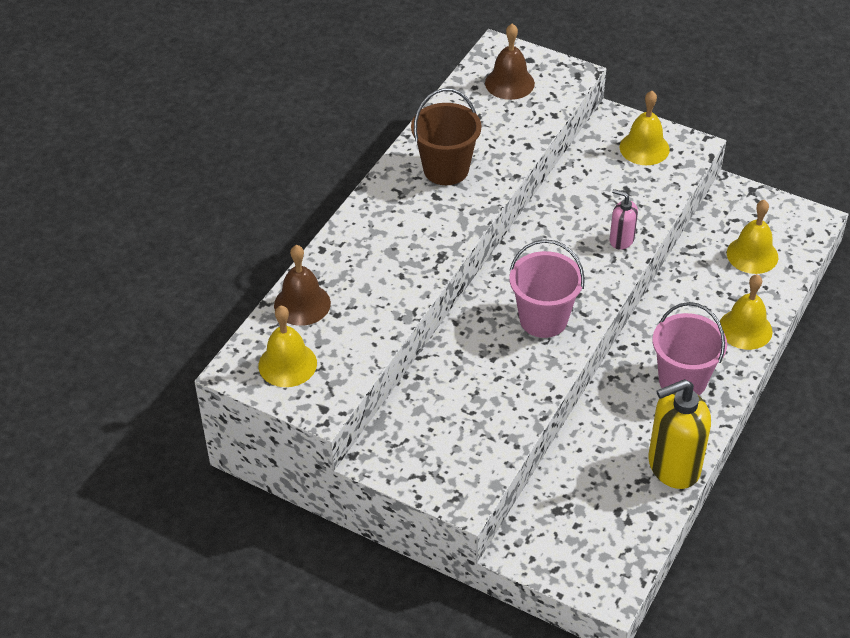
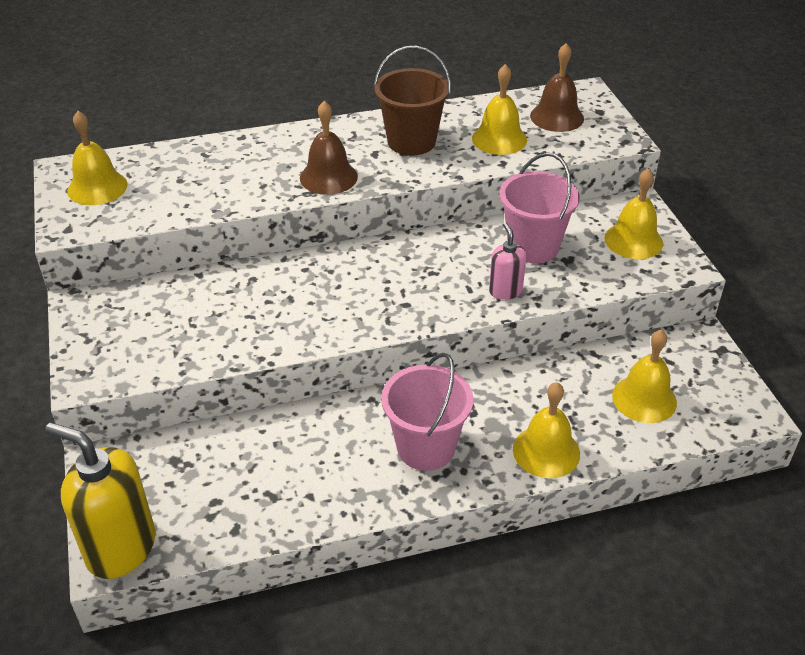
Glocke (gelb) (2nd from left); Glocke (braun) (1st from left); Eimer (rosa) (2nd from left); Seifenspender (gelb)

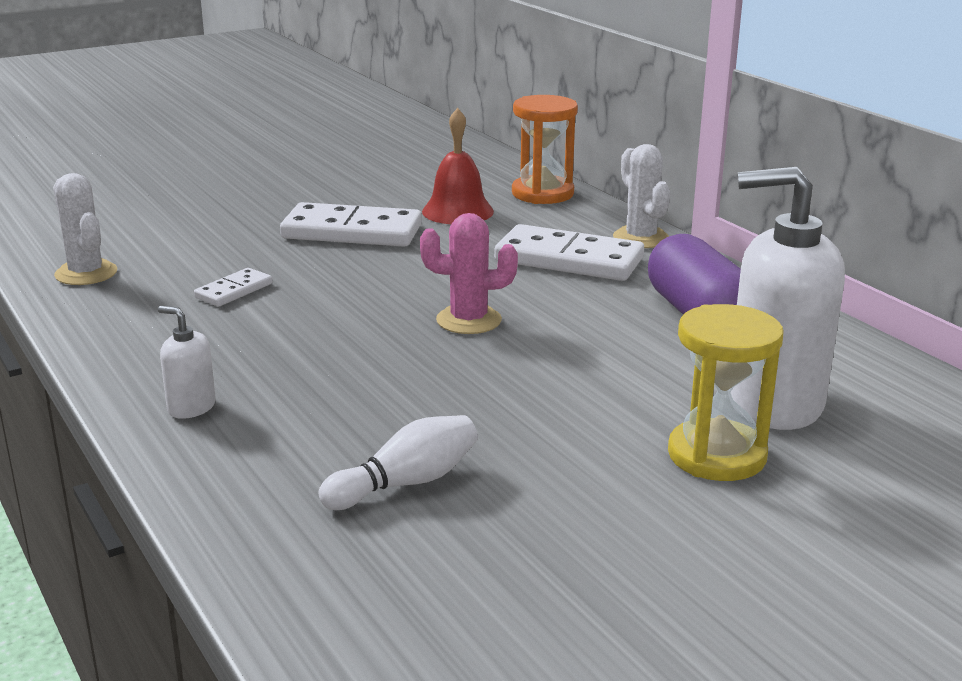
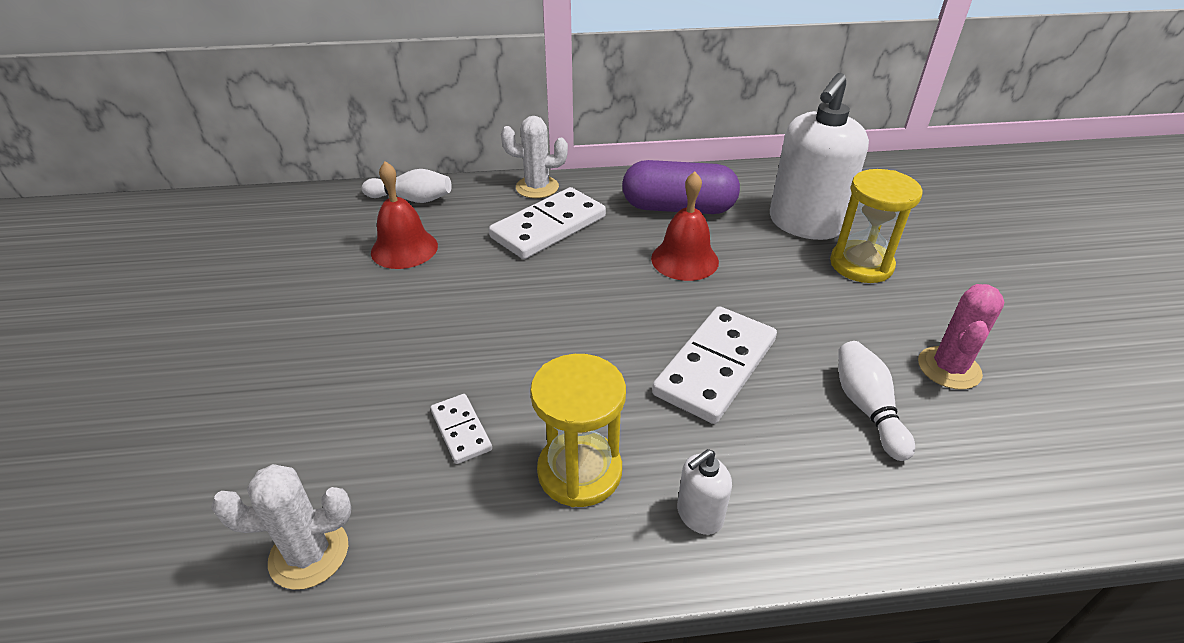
Sanduhr (gelb) (1st from left); Glocke (rot) (2nd from left); Dominostein (weiß) (3rd from left); Kaktus (rosa); Bowlingkegel (weiß) (1st from left)

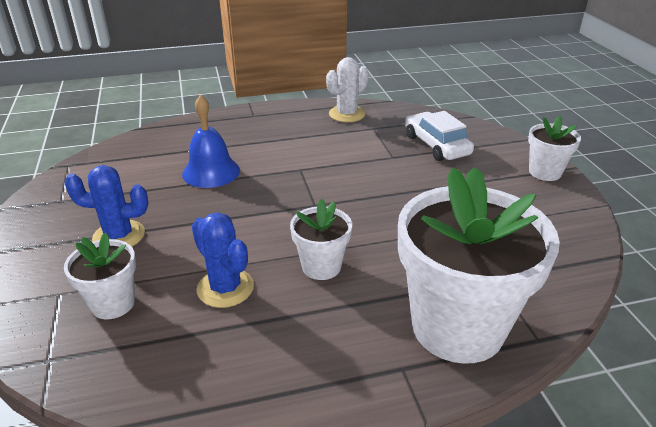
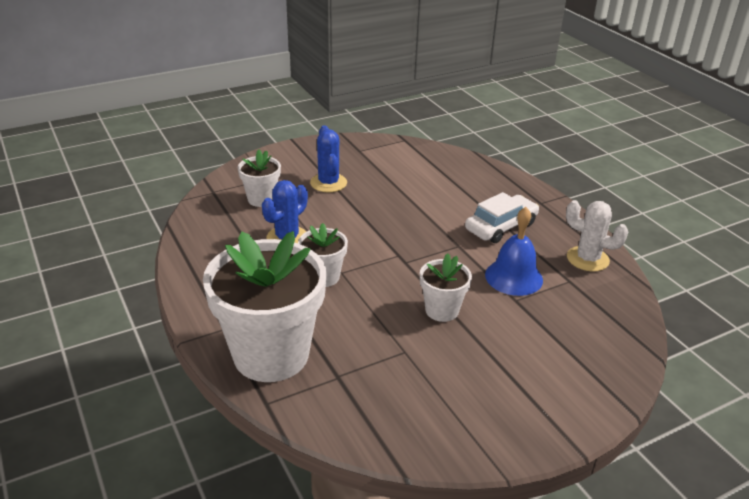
Glocke (blau); Auto (weiß); Blumentopf (weiß) (4th from left)

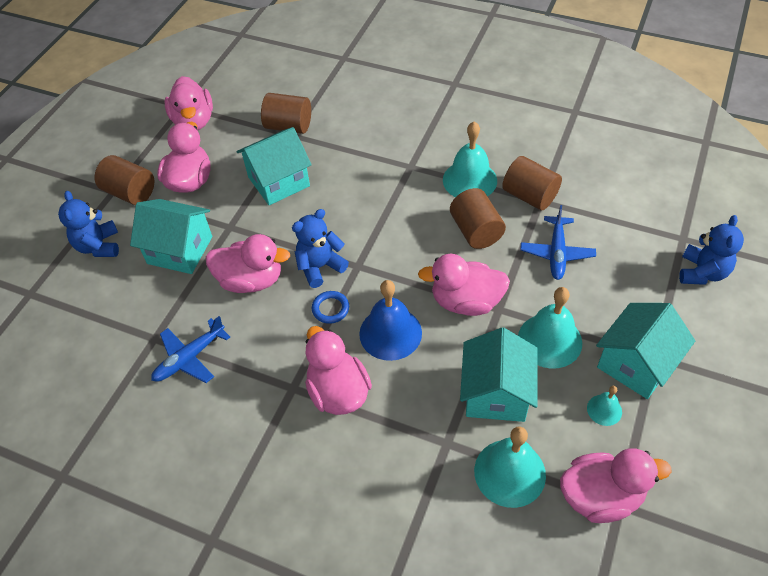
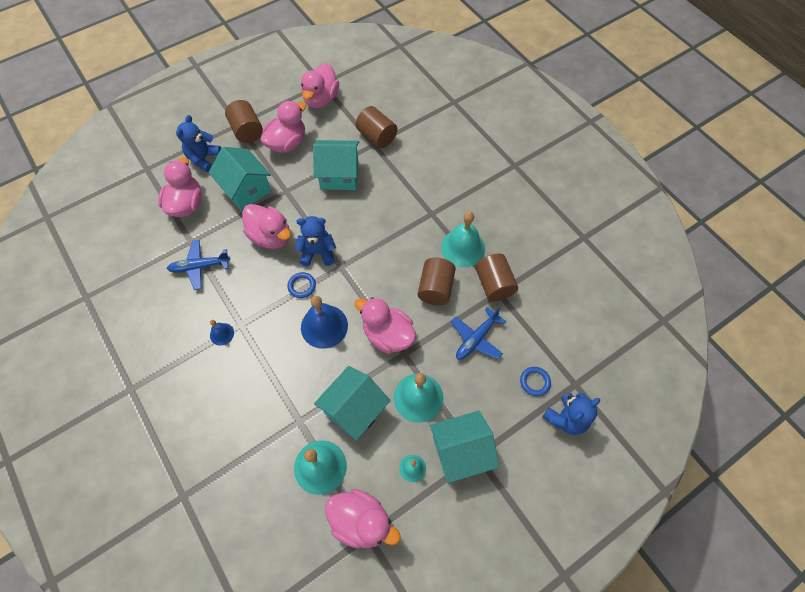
Glocke (blau) (1st from left); Ring (blau) (2nd from left); Ente (rosa) (1st from left)

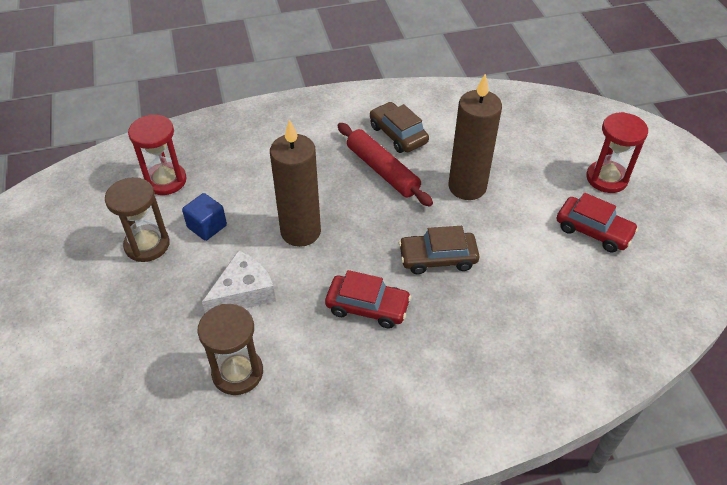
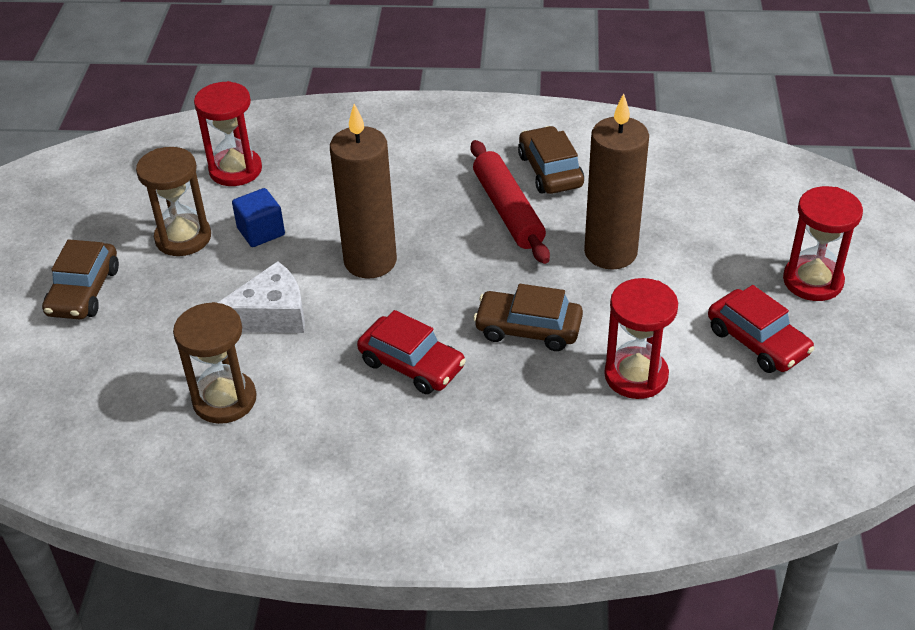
Auto (braun) (1st from left); Sanduhr (rot) (2nd from left)

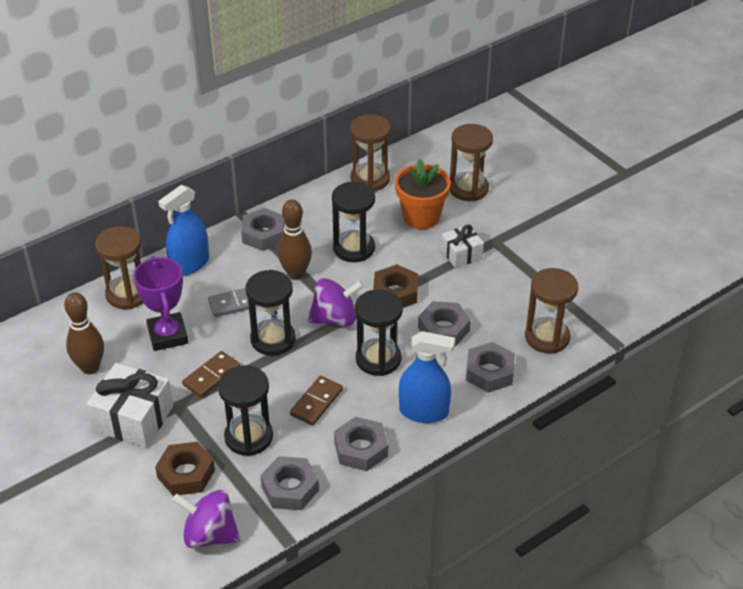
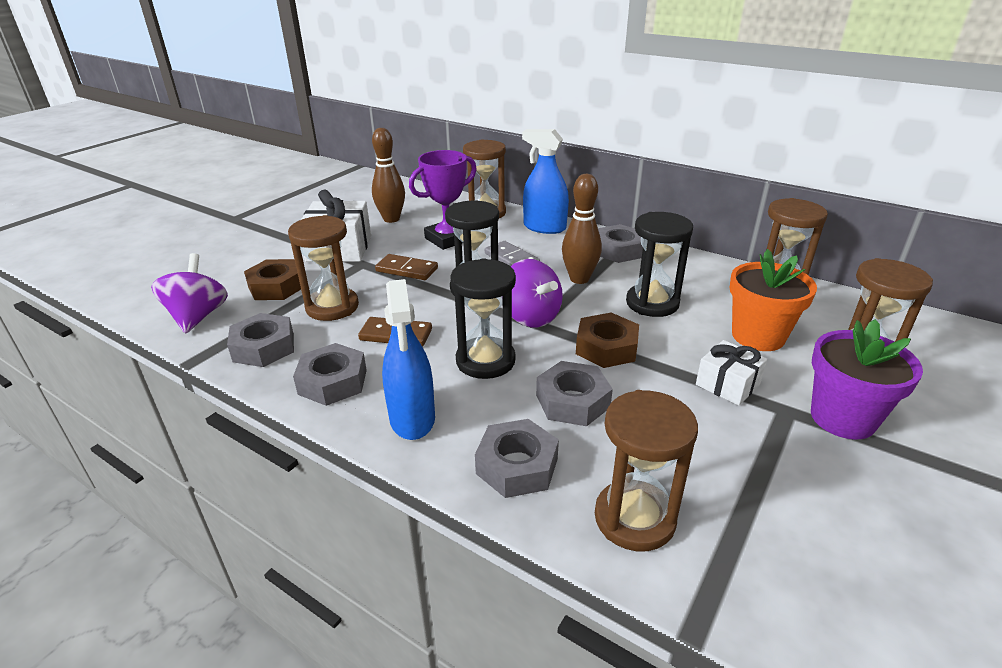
Blumentopf (lila); Sanduhr (braun) (1st from left)

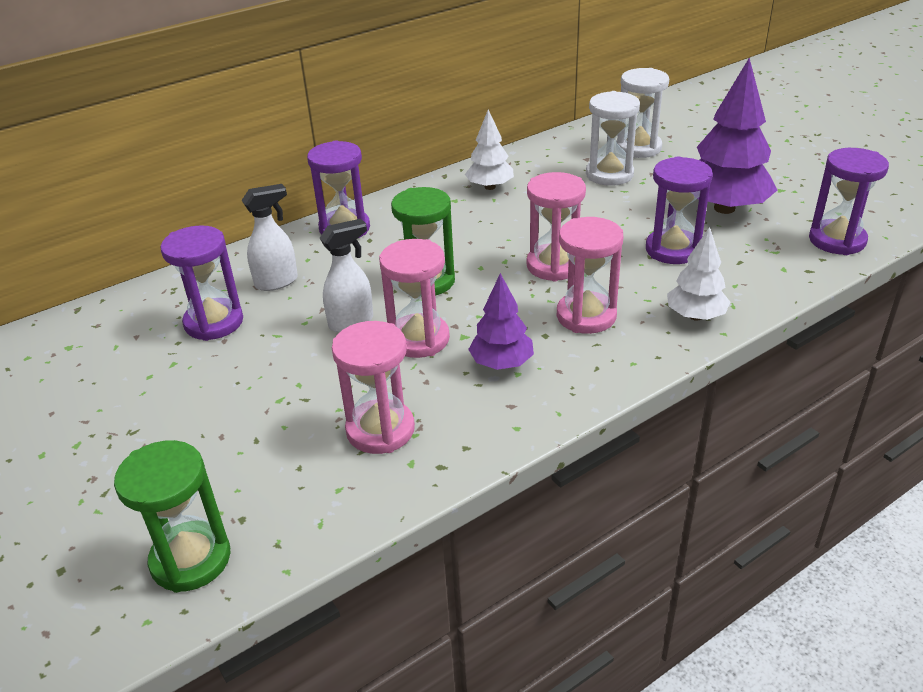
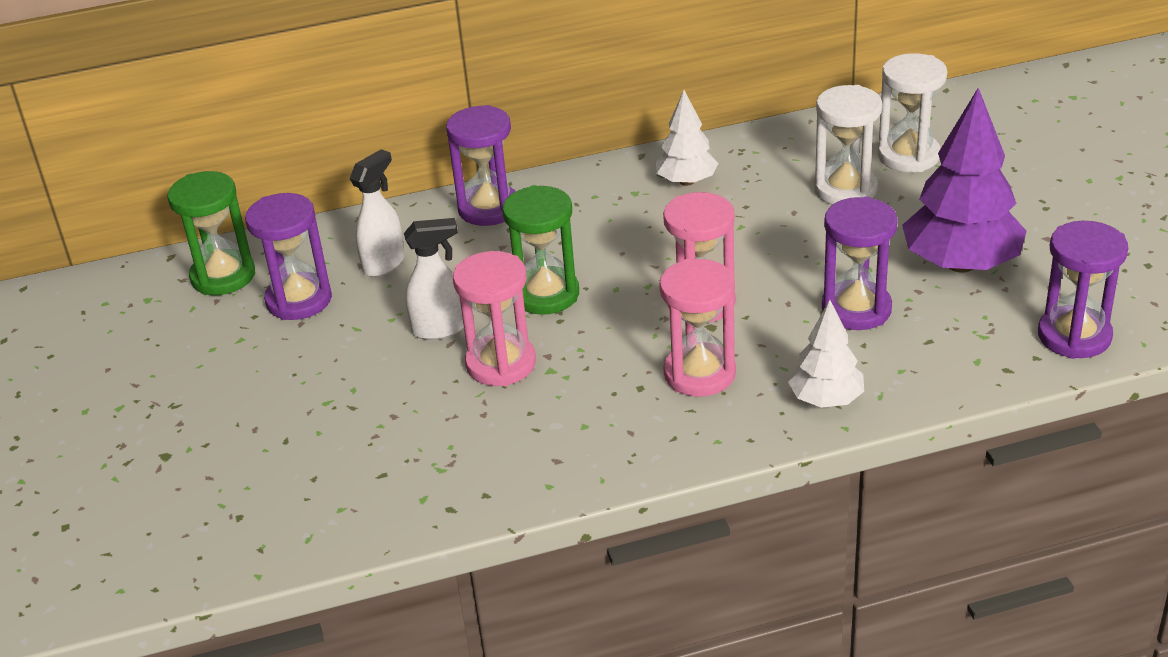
Sanduhr (rosa) (1st from left in the first image); Baum (lila) (1st from left in the first image); Sanduhr (grün) (1st from left); Sprühflasche (weiß) (1st from left)

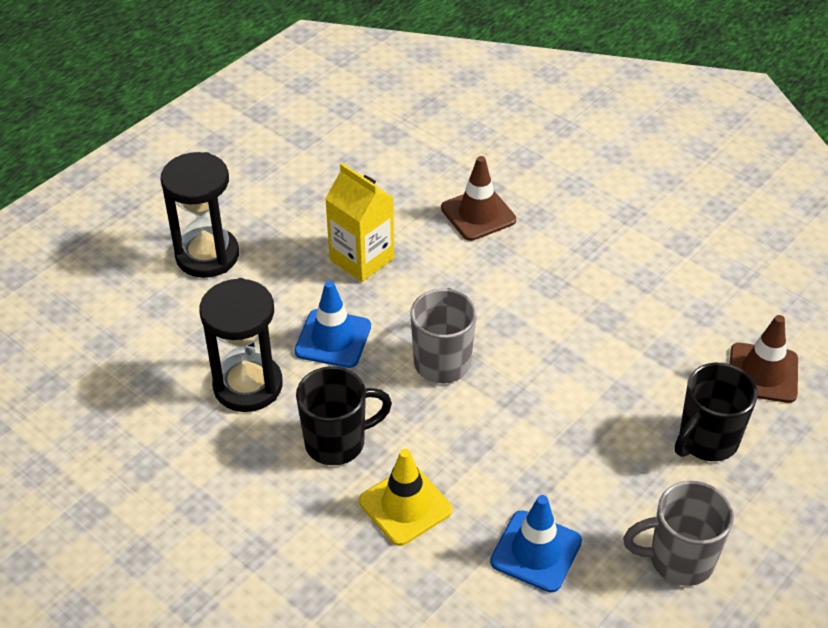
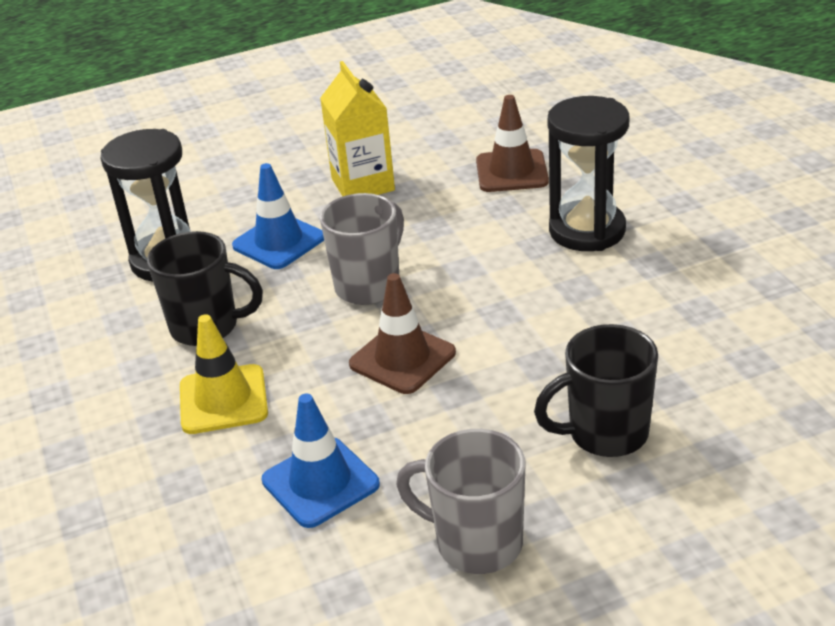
Sanduhr (schwarz) (2nd from left); Leitkegel (braun) (1st from left)

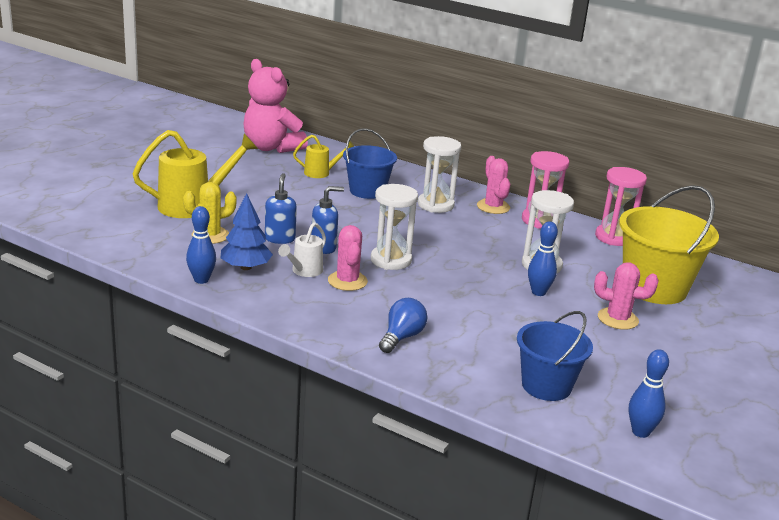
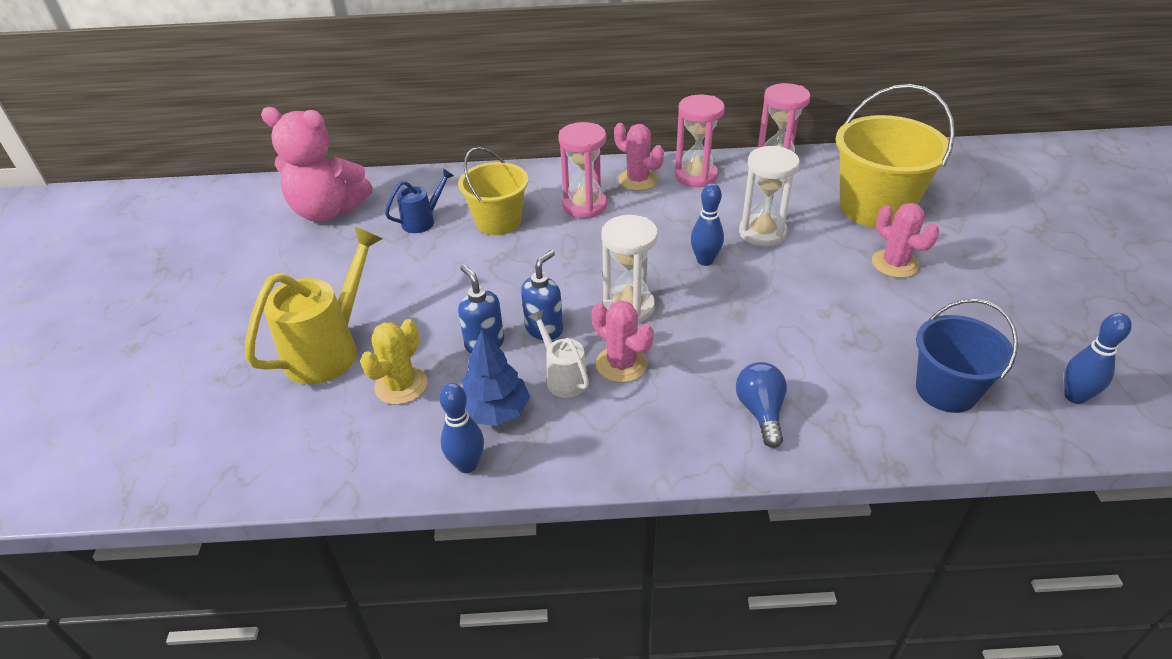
Bowlingkegel (blau) (2nd from left); Gießkanne (blau); Eimer (gelb) (1st from left); Sanduhr (rosa) (1st from left); Gießkanne (weiß); Kaktus (rosa) (3rd from left)

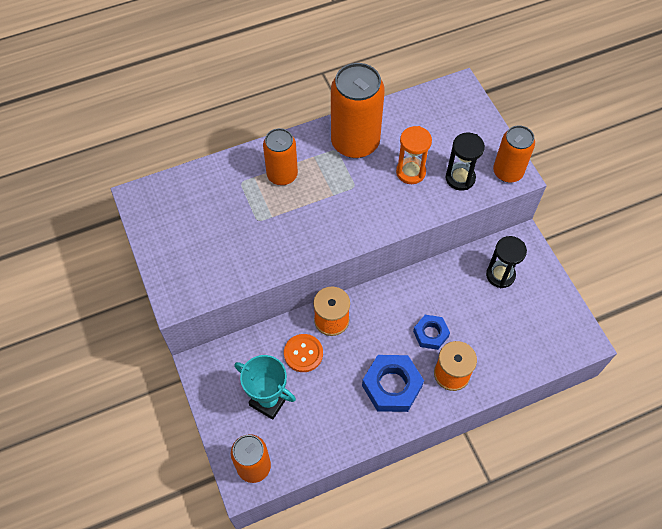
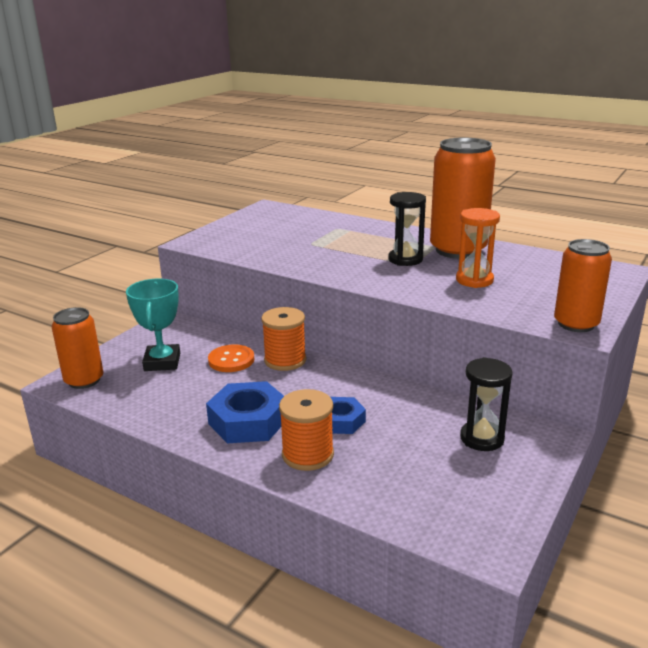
Dose (orange) (2nd from left in the first image); Sanduhr (schwarz) (1st from left)

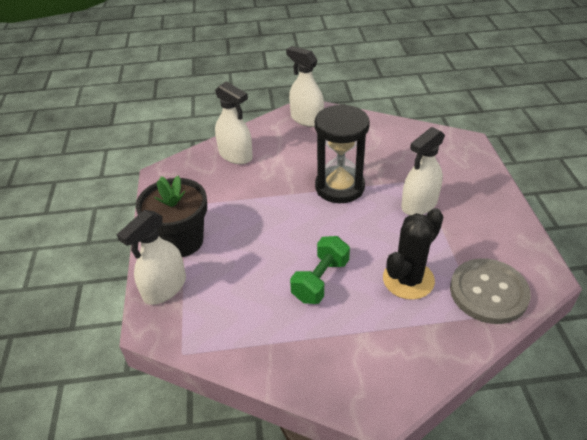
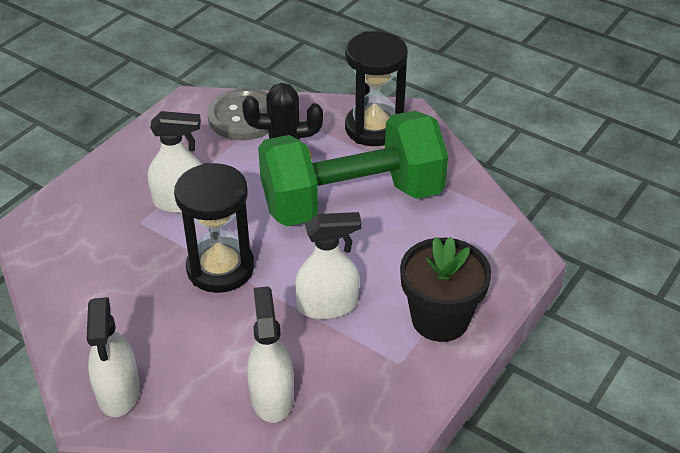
Sanduhr (schwarz) (2nd from left); Sprühflasche (weiß) (4th from left); Hantel (grün)

